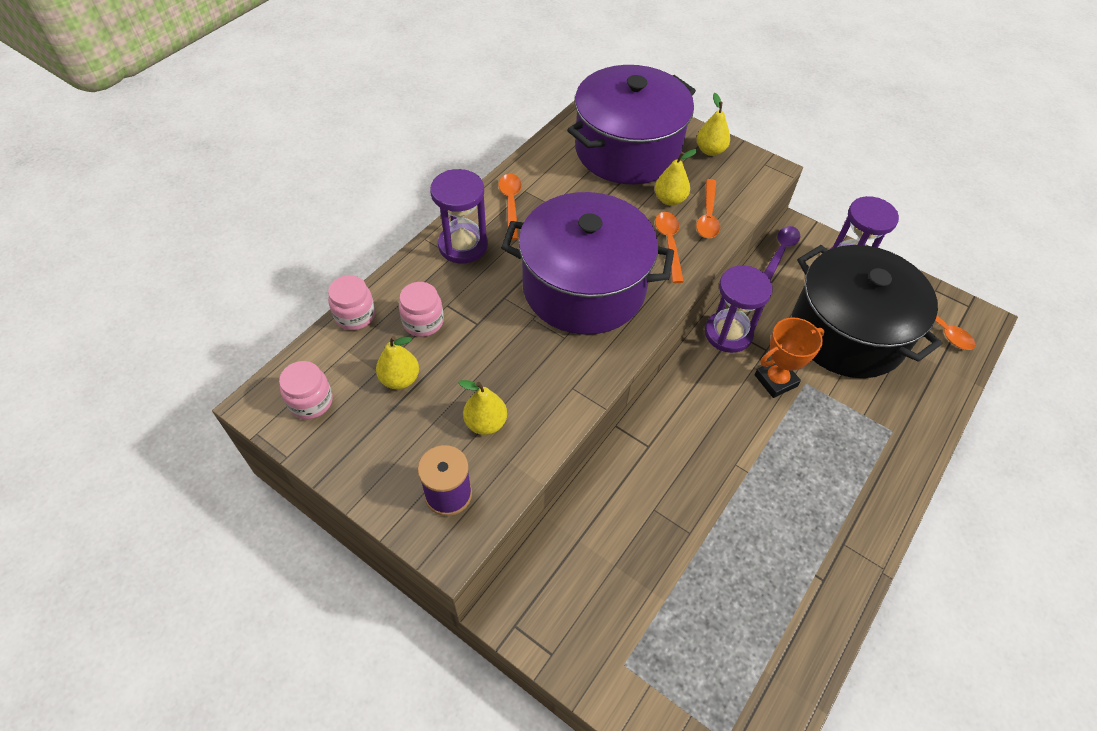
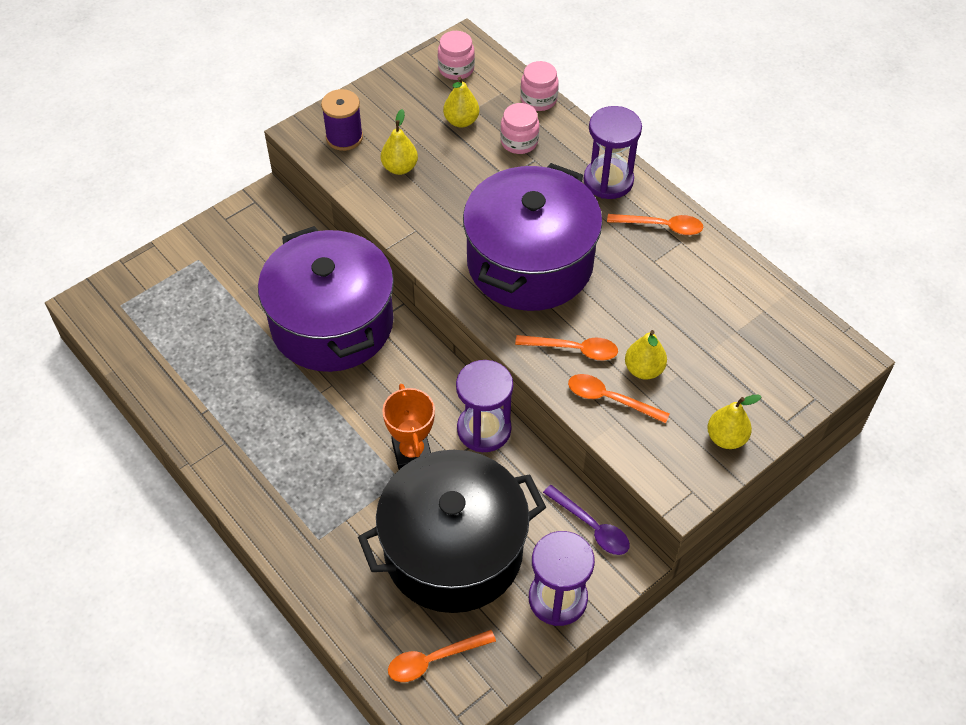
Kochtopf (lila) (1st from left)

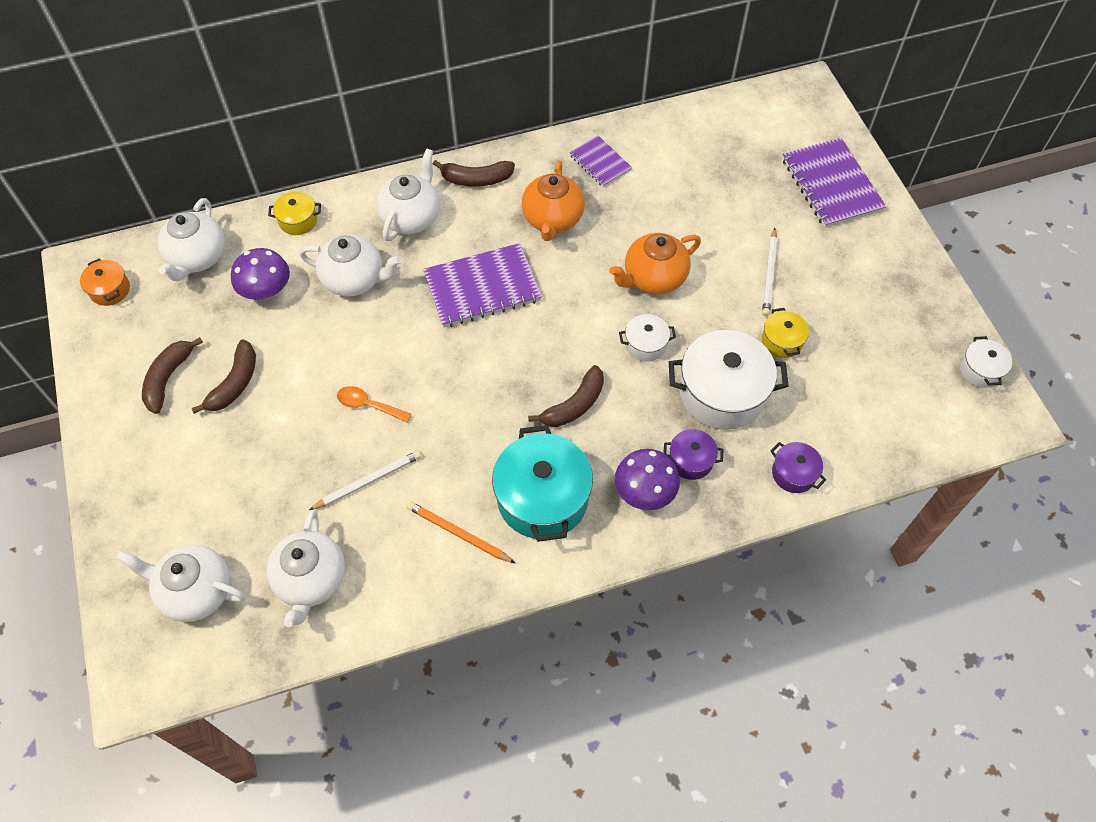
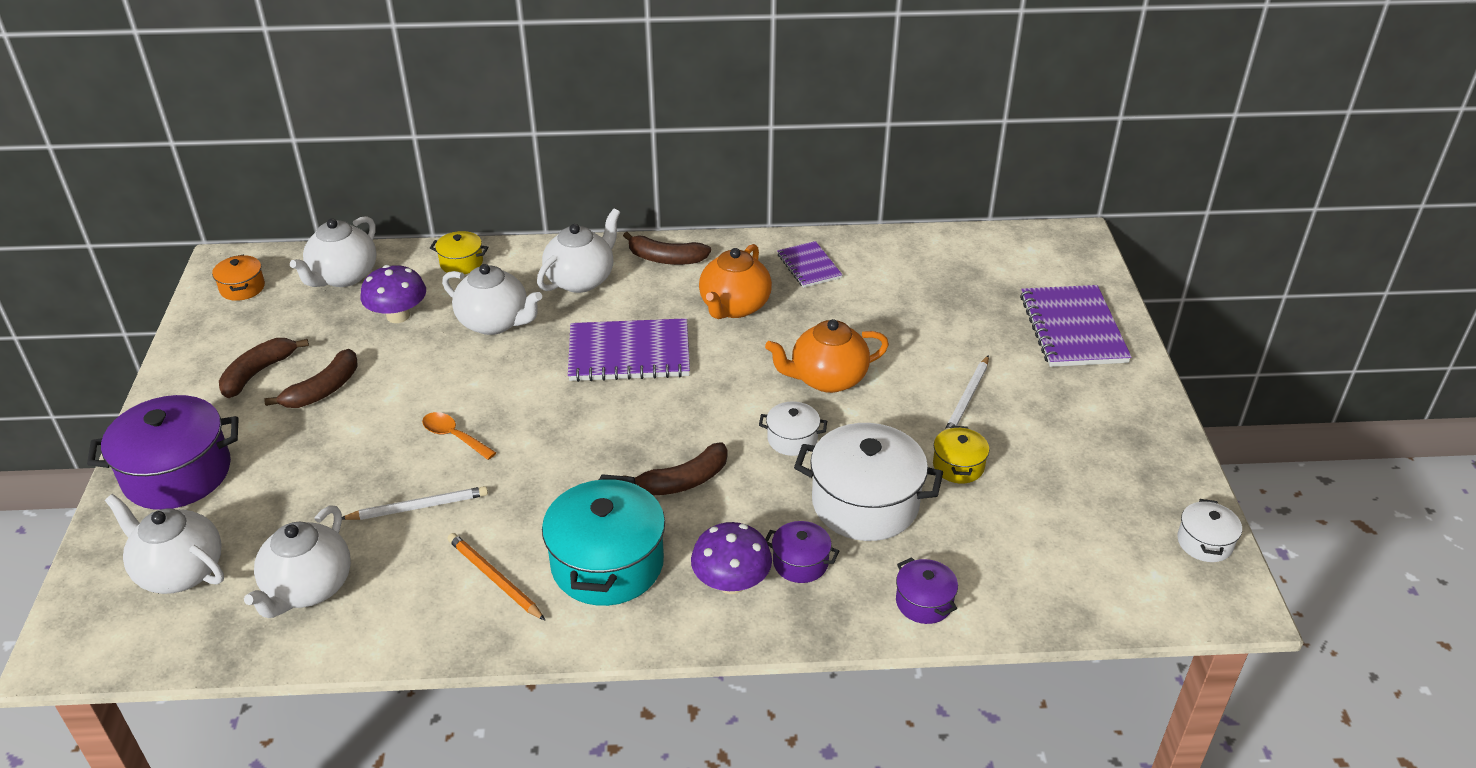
Kochtopf (lila) (1st from left)

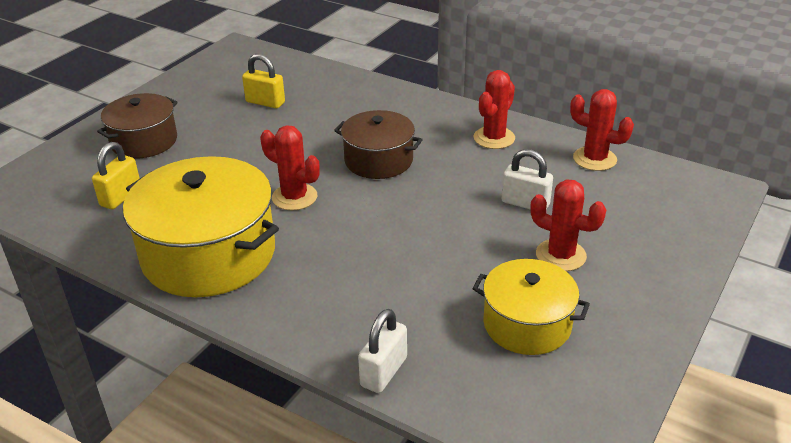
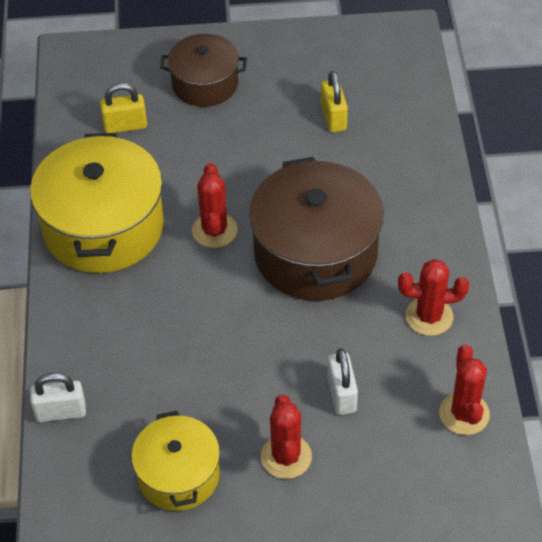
Kochtopf (braun) (2nd from left)

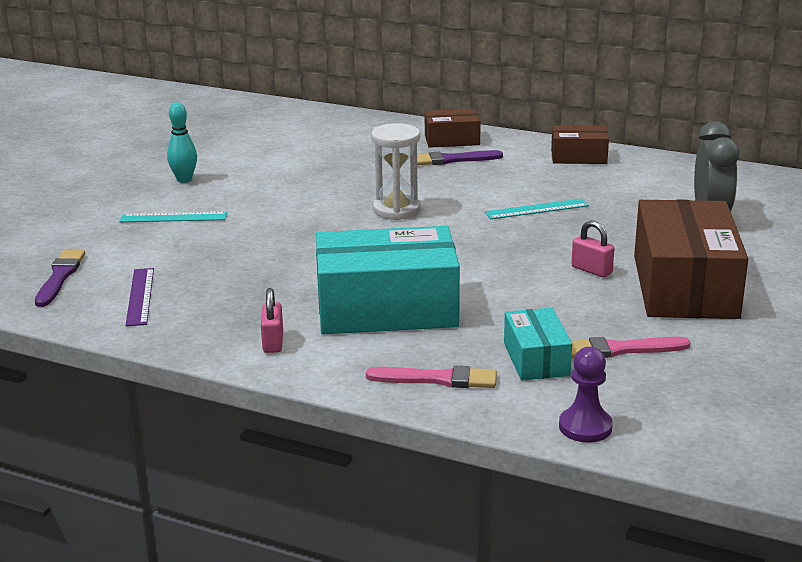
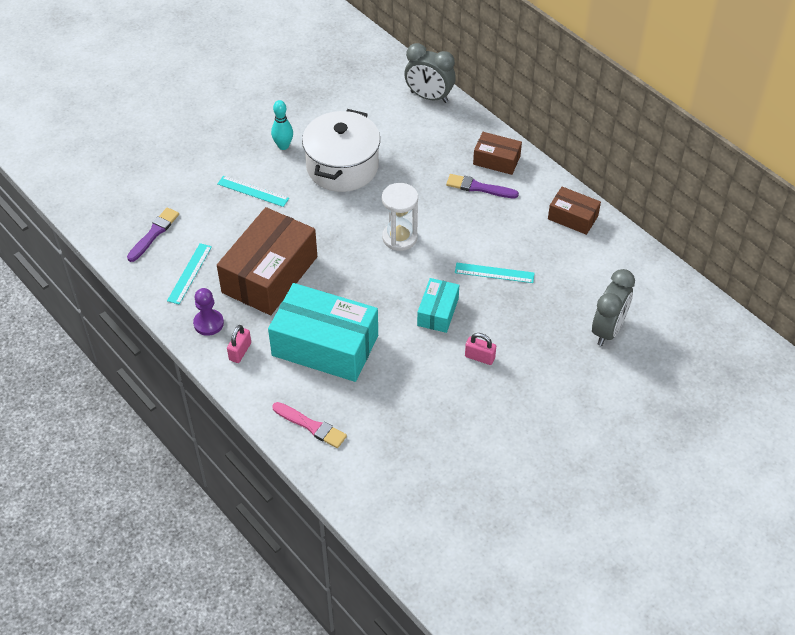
Pinsel (rosa) (2nd from left in the first image); Kochtopf (weiß); Wecker (grau) (1st from left); Schachtel (türkis) (2nd from left); Bauer (lila); Schachtel (braun) (1st from left); Lineal (türkis) (1st from left); Vorhängeschloss (rosa) (2nd from left)

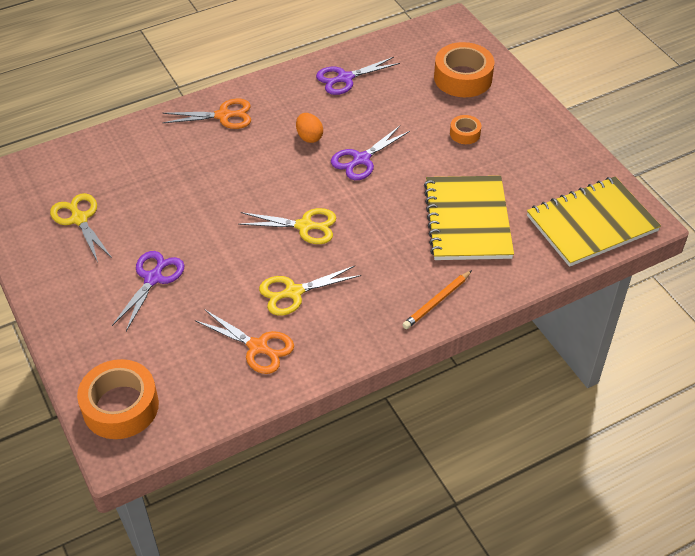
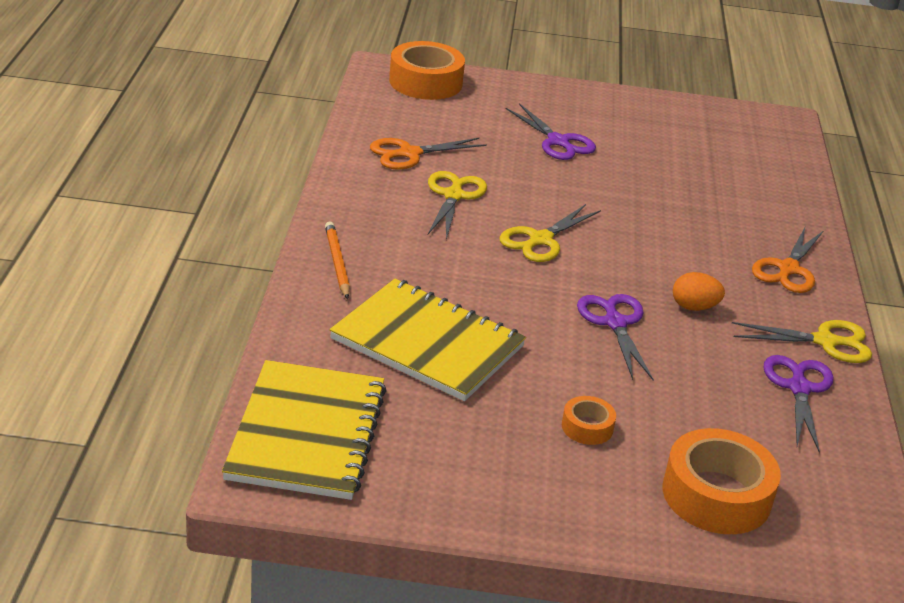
Schere (gelb) (3rd from left)

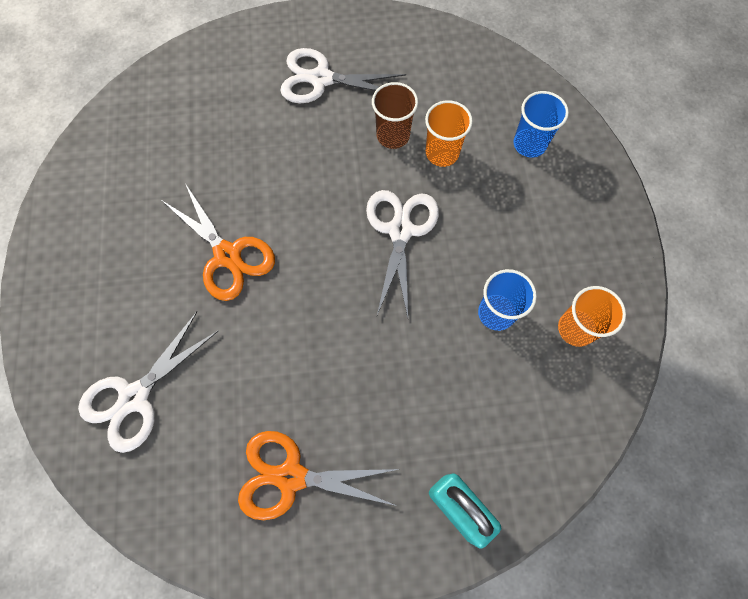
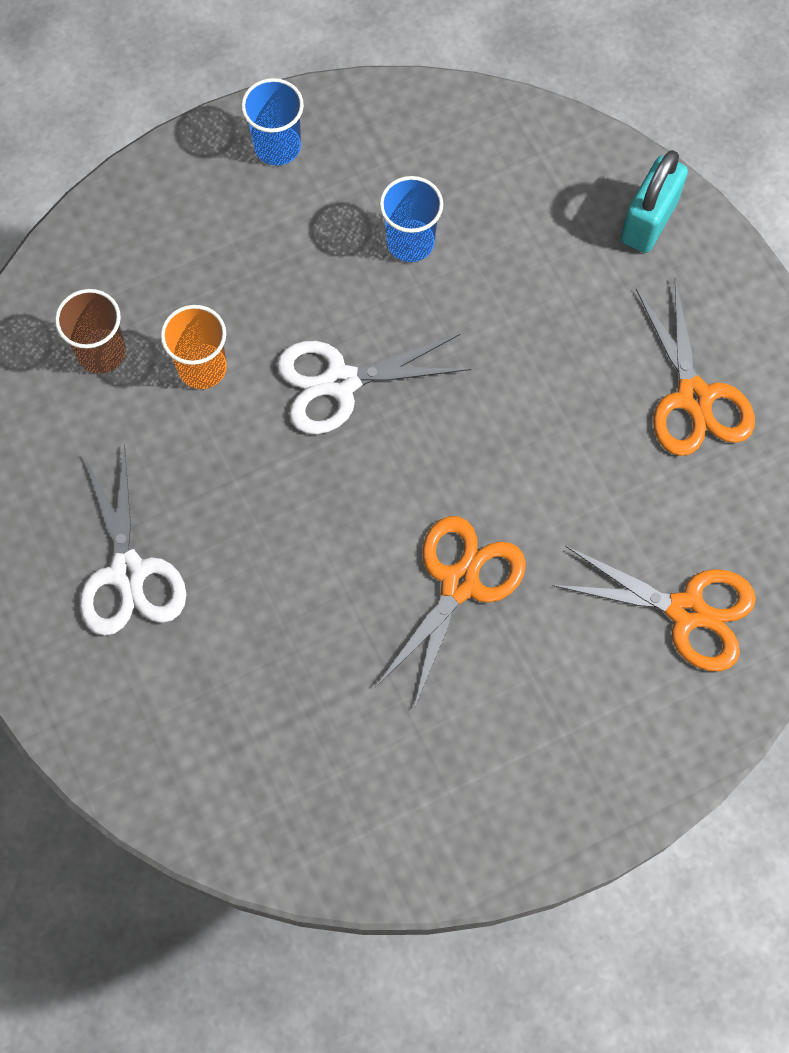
Becher (orange) (2nd from left in the first image); Becher (braun); Becher (blau) (1st from left); Schere (orange) (2nd from left)

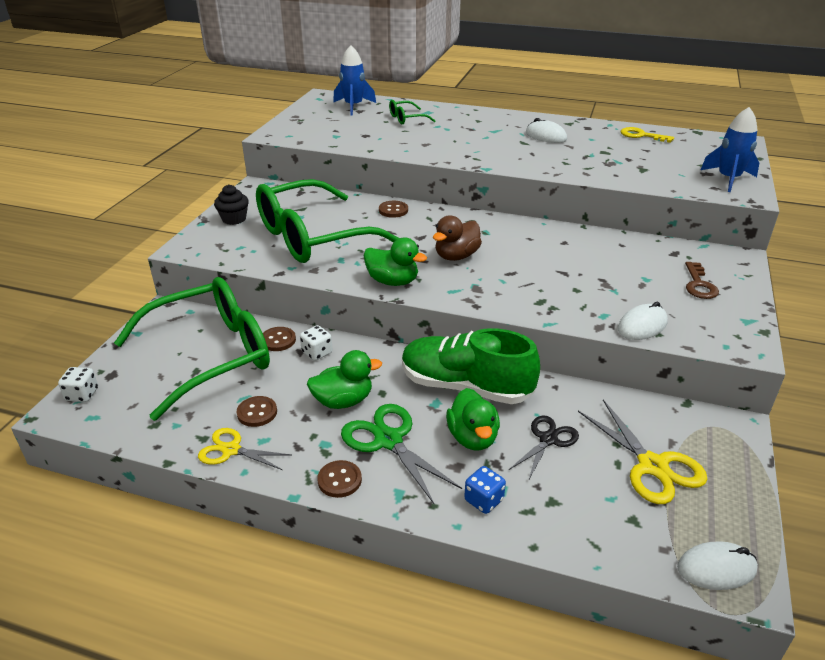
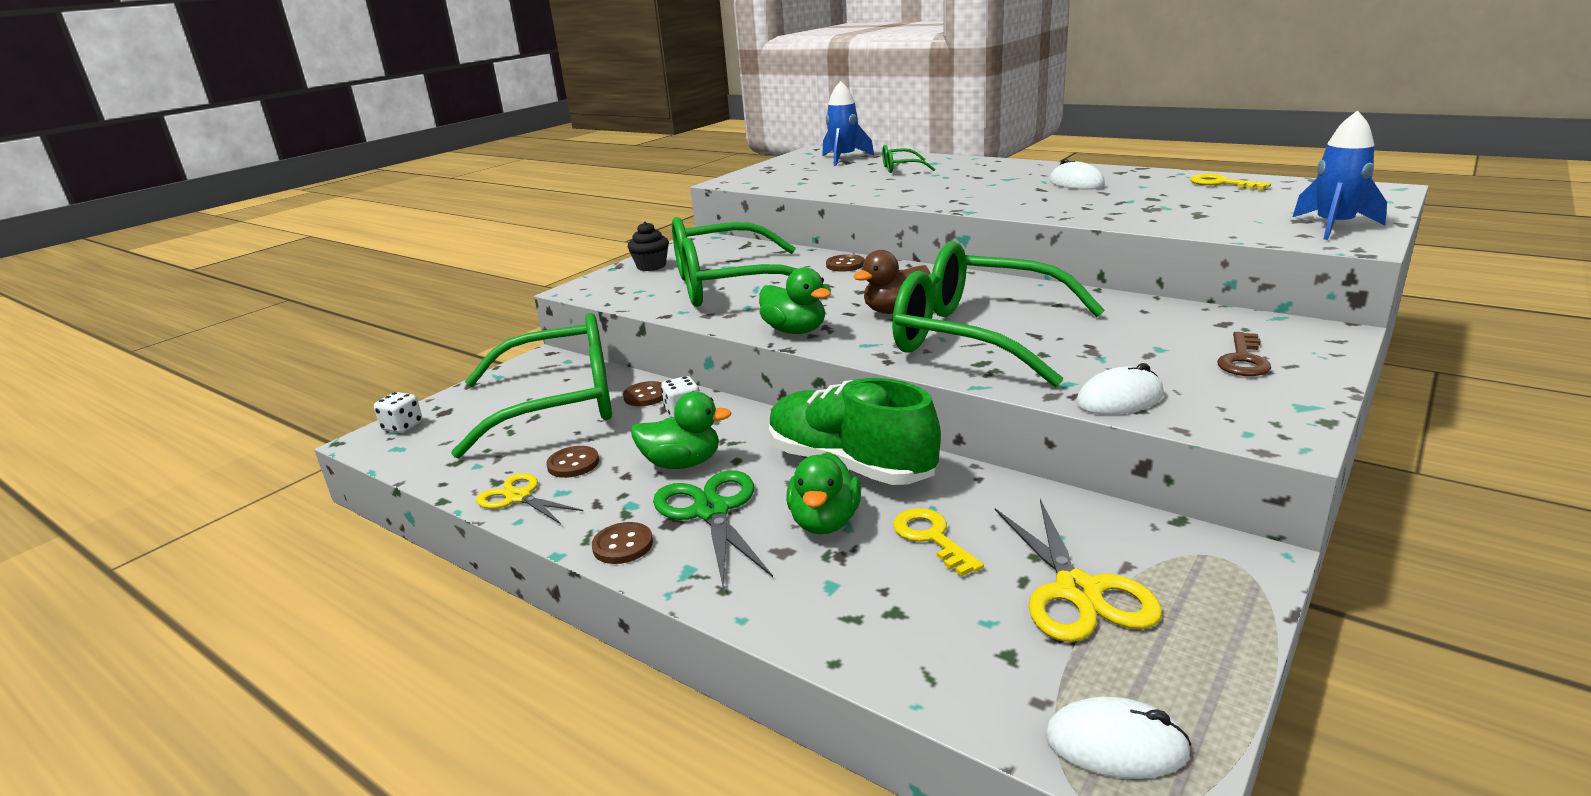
Spielwürfel (blau); Brille (grün) (4th from left); Schlüssel (gelb) (1st from left)

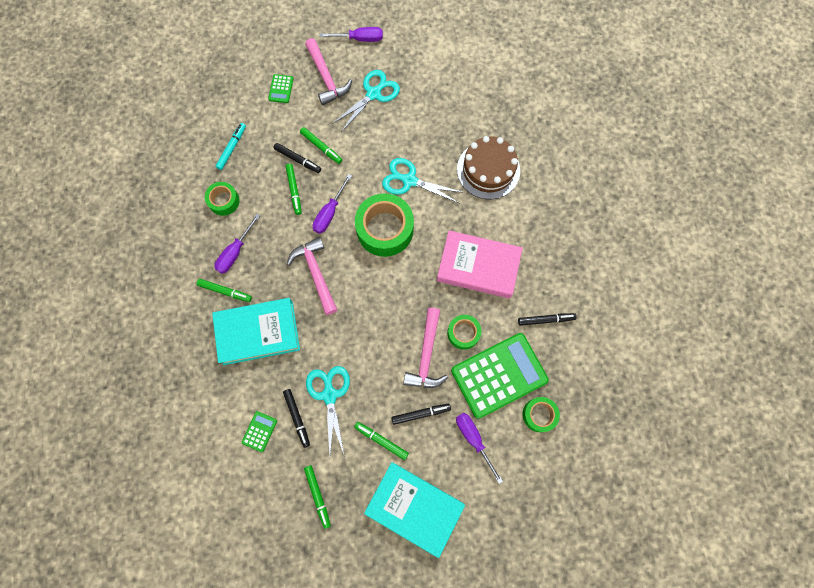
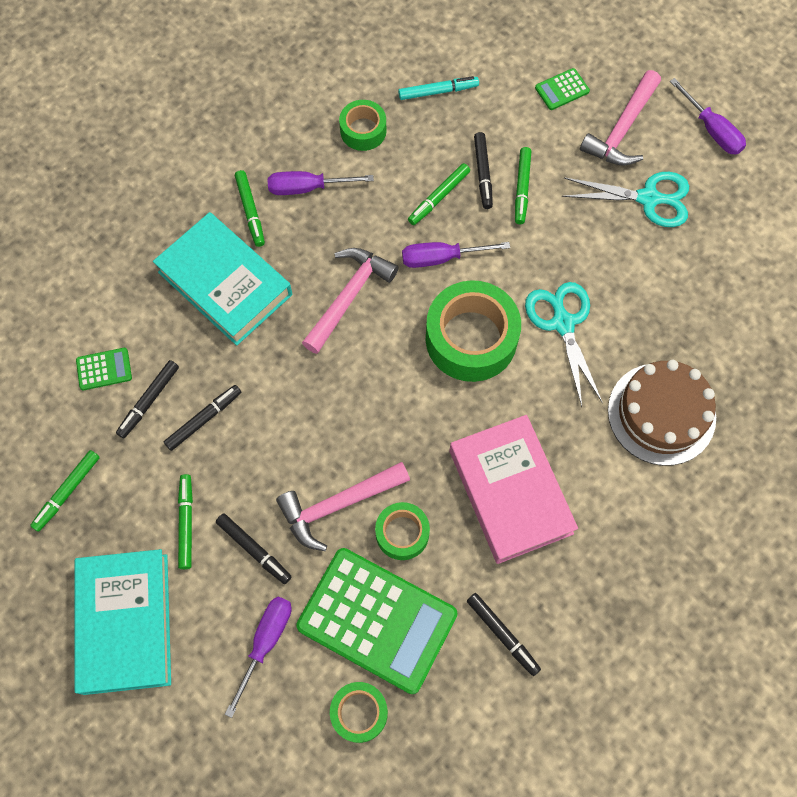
Filzstift (schwarz) (2nd from left)

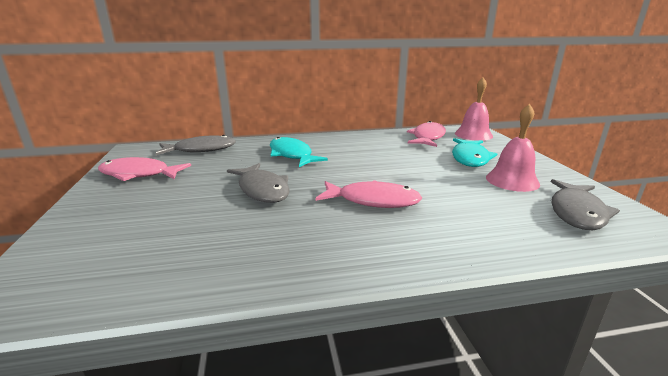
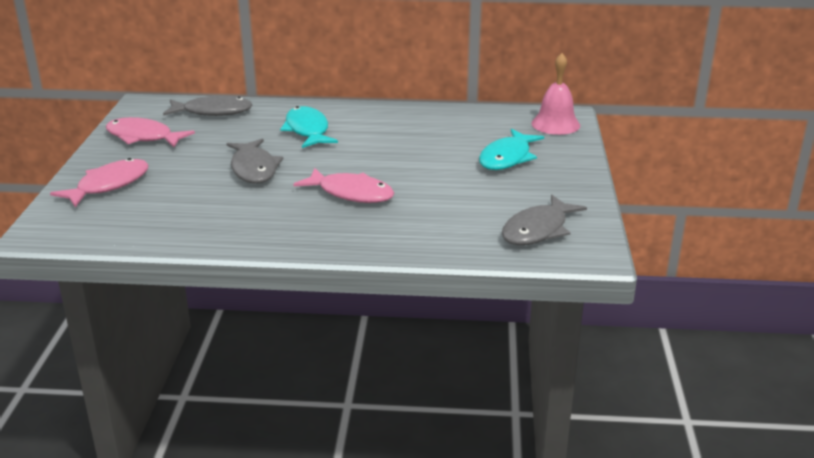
Glocke (rosa) (2nd from left in the first image); Fisch (rosa) (1st from left)

